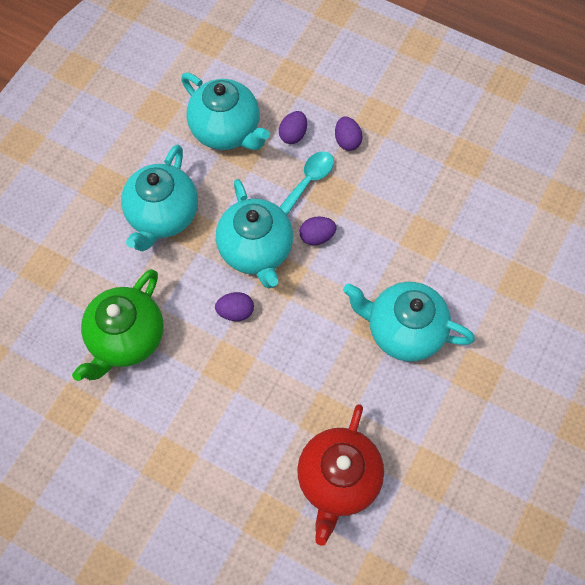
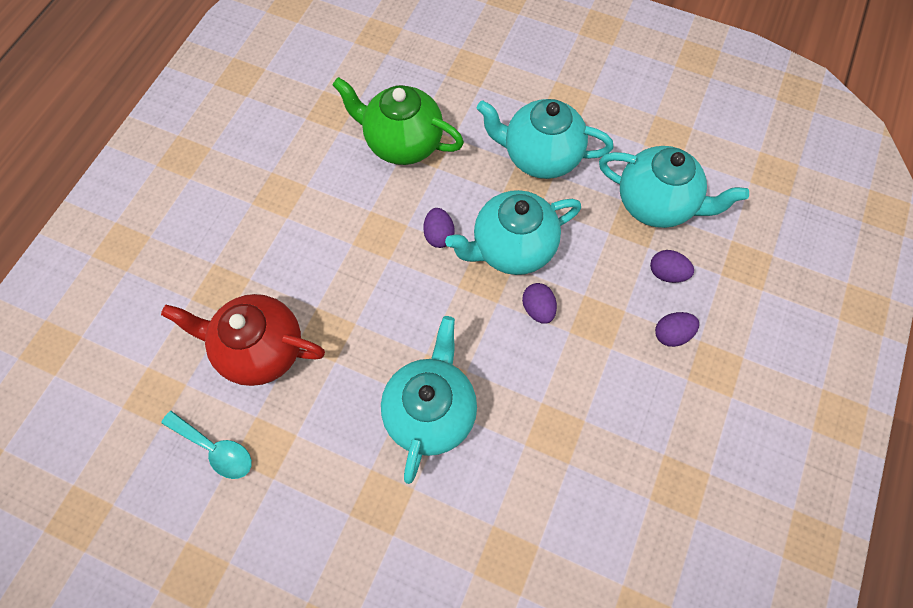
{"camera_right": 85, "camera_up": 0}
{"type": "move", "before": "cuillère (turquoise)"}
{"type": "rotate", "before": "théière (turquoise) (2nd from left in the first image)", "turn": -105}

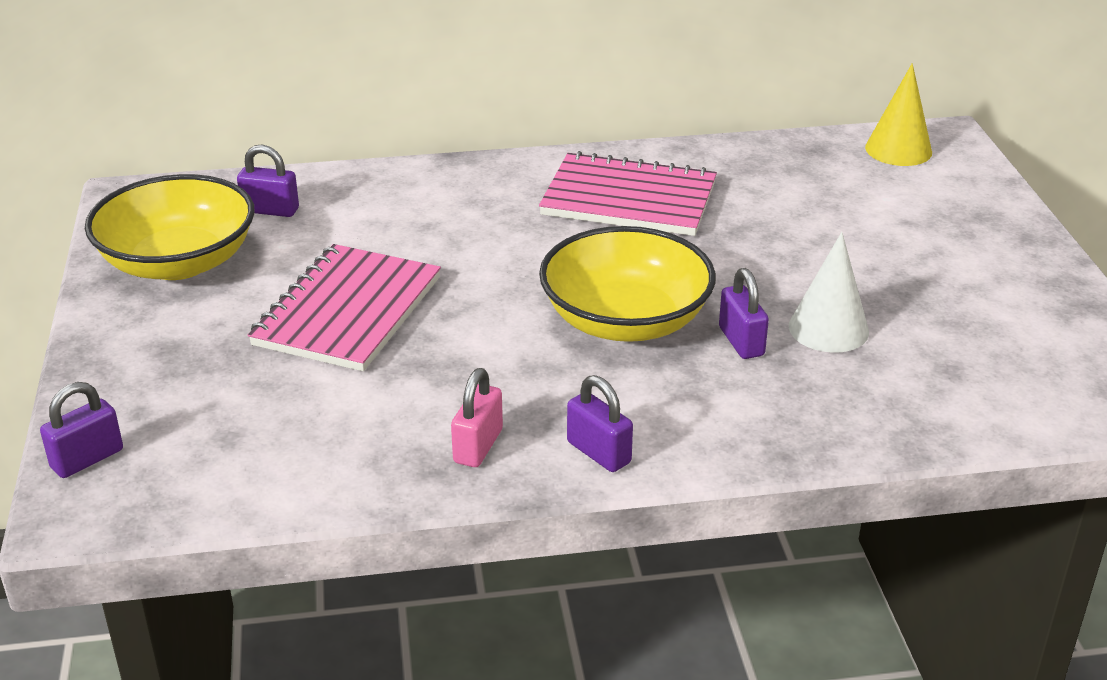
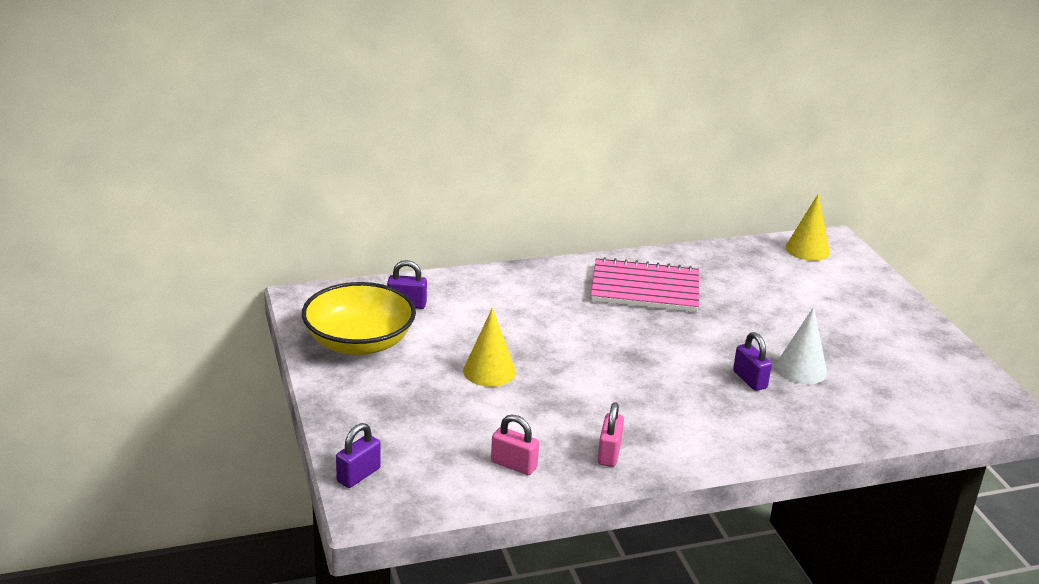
{"camera_right": -10, "camera_up": -5}
{"type": "replace", "before": "carnet (rose) (1st from left)", "after": "cône (jaune) (1st from left)"}
{"type": "insert", "after": "cadenas (rose) (1st from left)"}
{"type": "delete", "before": "bol (jaune) (2nd from left)"}
{"type": "delete", "before": "cadenas (violet) (3rd from left)"}

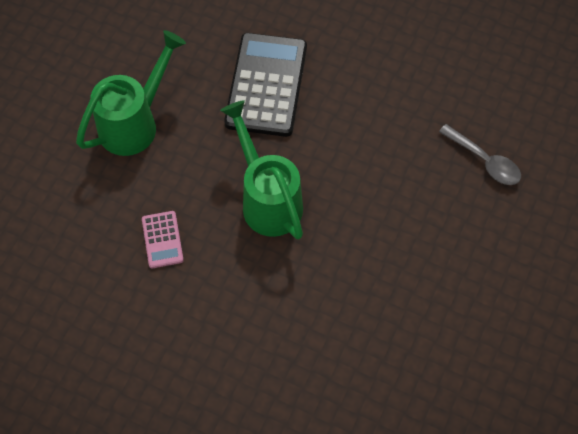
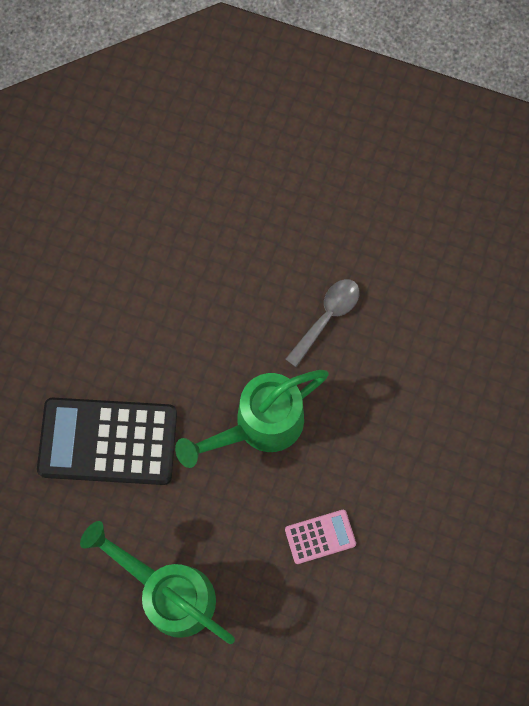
{"camera_right": -95, "camera_up": 10}
{"type": "move", "before": "cuillère (gris)"}

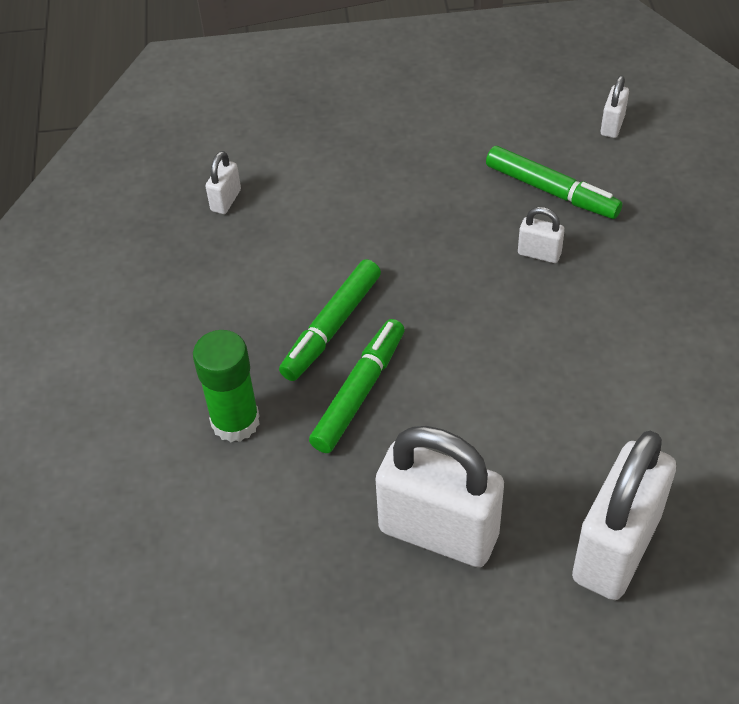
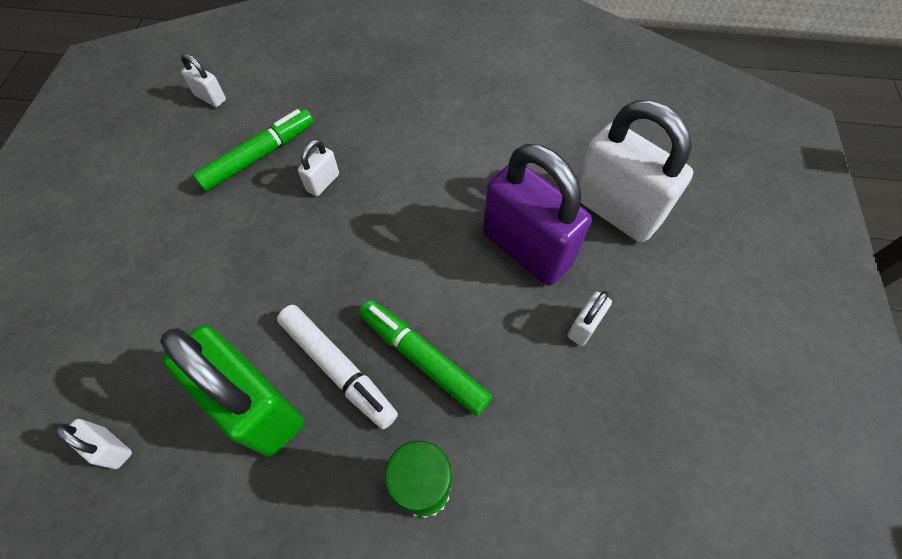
{"camera_right": -80, "camera_up": 10}
{"type": "insert", "after": "cadenas (vert)"}
{"type": "recolor", "before": "feutre (vert) (1st from left)", "after": "feutre (blanc)"}
{"type": "insert", "after": "cadenas (violet)"}
{"type": "resize", "before": "cadenas (blanc) (2nd from left in the first image)", "scale": 0.43}

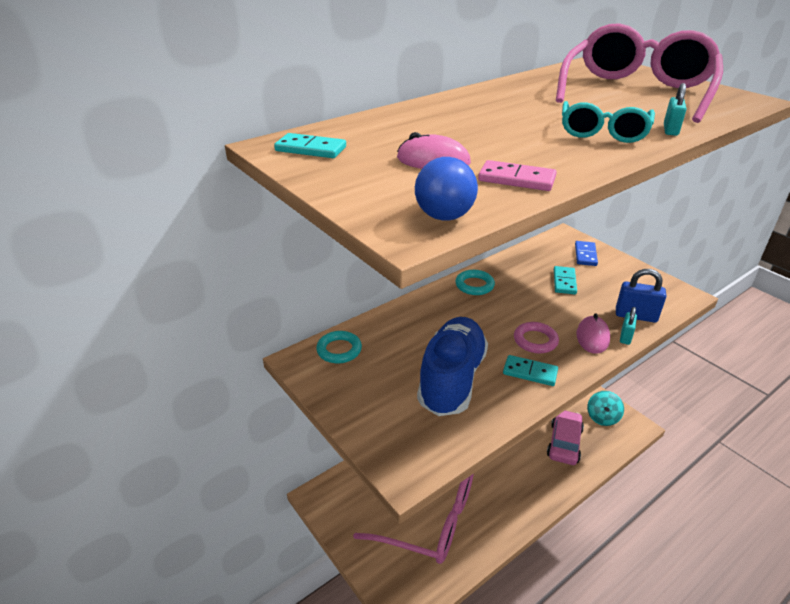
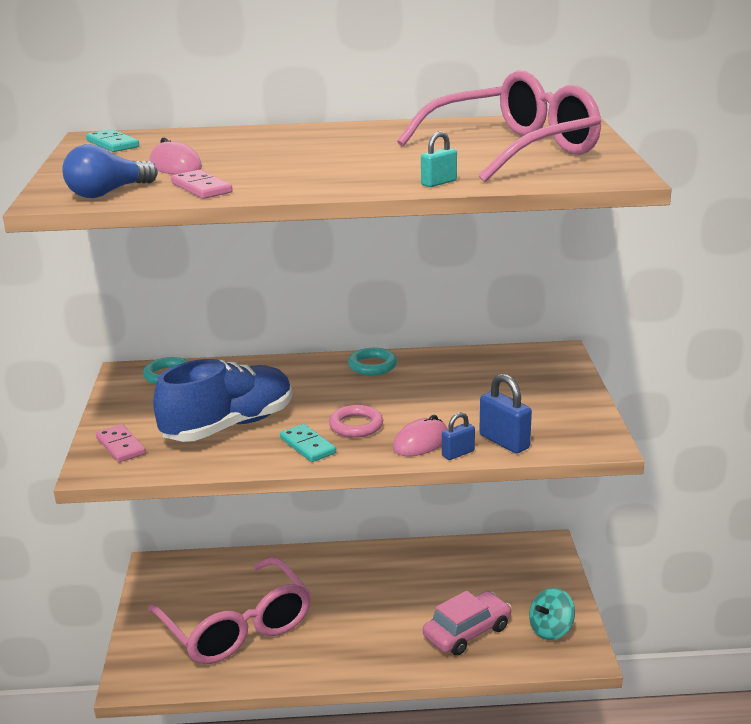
{"camera_right": 35, "camera_up": -10}
{"type": "insert", "after": "domino (rose) (1st from left)"}
{"type": "recolor", "before": "cadenas (turquoise) (1st from left)", "after": "cadenas (bleu) (1st from left)"}
{"type": "delete", "before": "domino (turquoise) (3rd from left)"}
{"type": "delete", "before": "lunettes (turquoise)"}
{"type": "delete", "before": "domino (bleu)"}

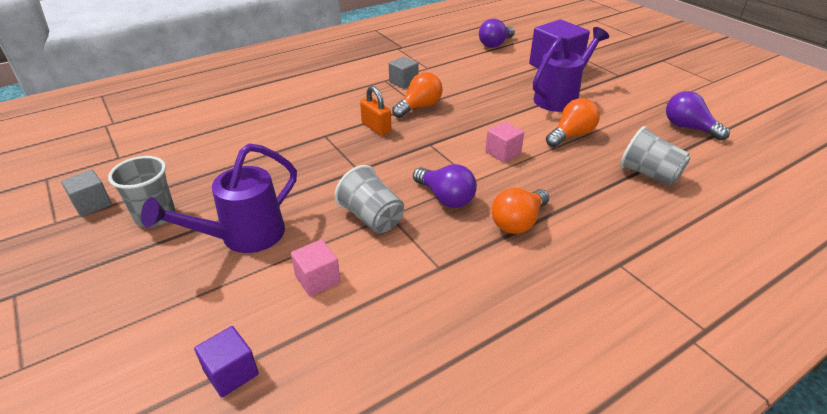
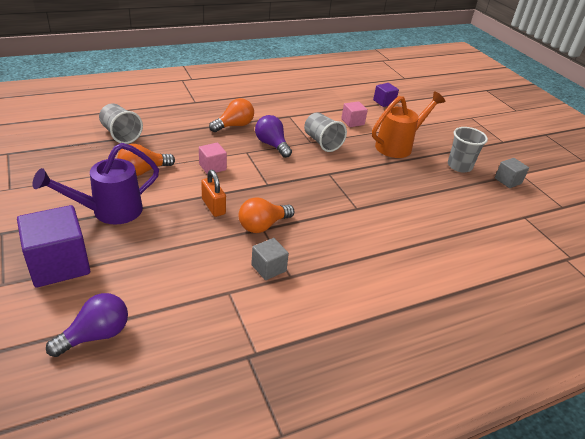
{"camera_right": -175, "camera_up": 0}
{"type": "move", "before": "cadenas (orange)"}
{"type": "recolor", "before": "arrosoir (violet) (1st from left)", "after": "arrosoir (orange)"}
{"type": "delete", "before": "ampoule (violet) (3rd from left)"}

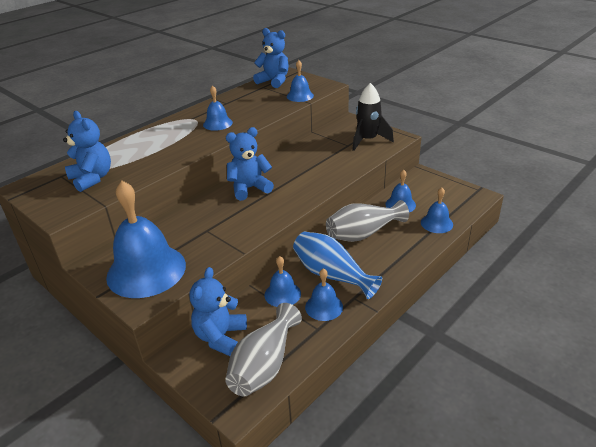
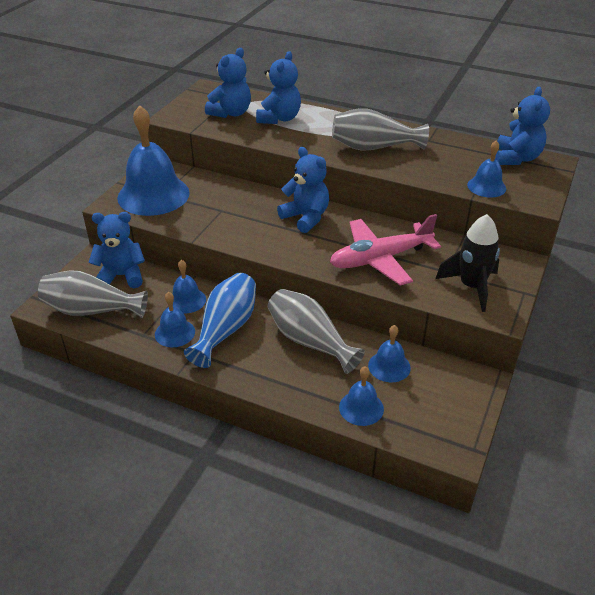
{"camera_right": 70, "camera_up": 5}
{"type": "insert", "after": "ours en peluche (bleu) (3rd from left)"}
{"type": "insert", "after": "avion (rose)"}
{"type": "replace", "before": "cloche (bleu) (2nd from left)", "after": "vase (gris) (3rd from left)"}

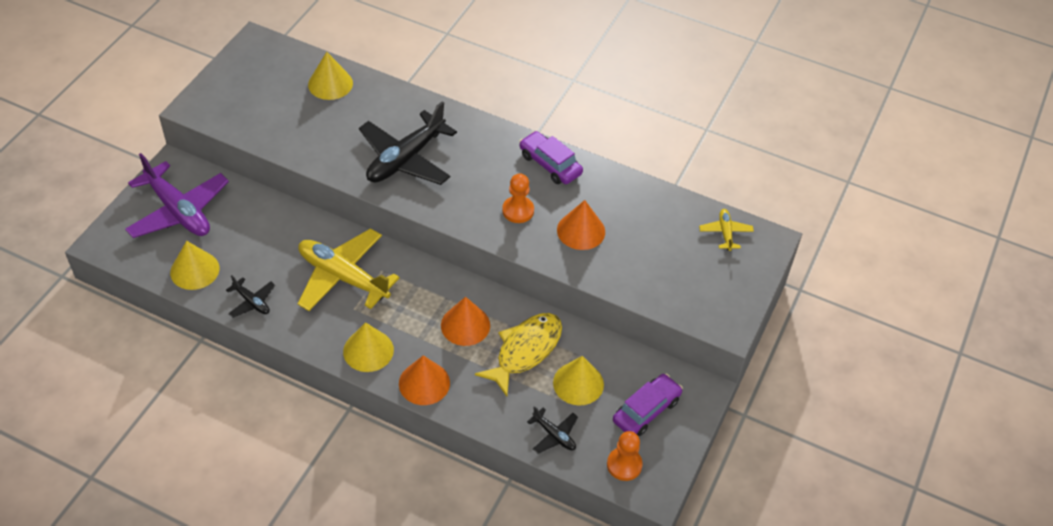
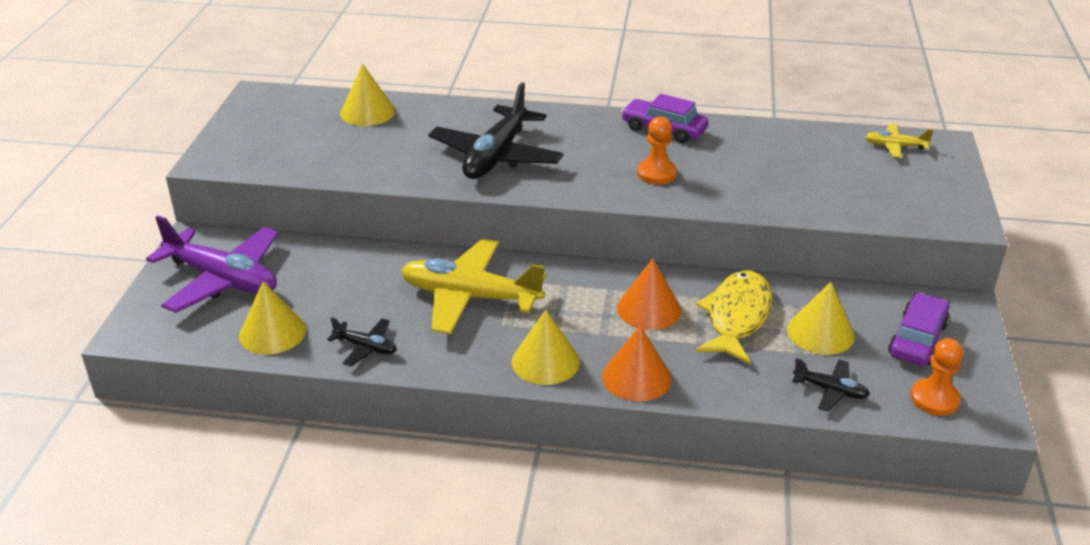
{"camera_right": -15, "camera_up": -15}
{"type": "rotate", "before": "avion (jaune) (2nd from left)", "turn": -60}
{"type": "delete", "before": "cône (orange) (3rd from left)"}

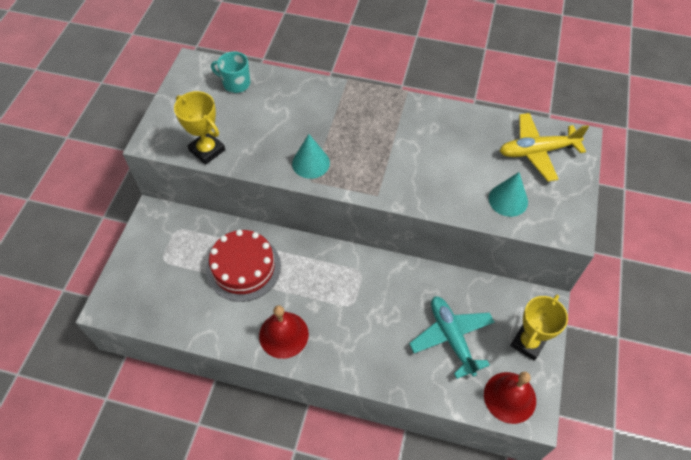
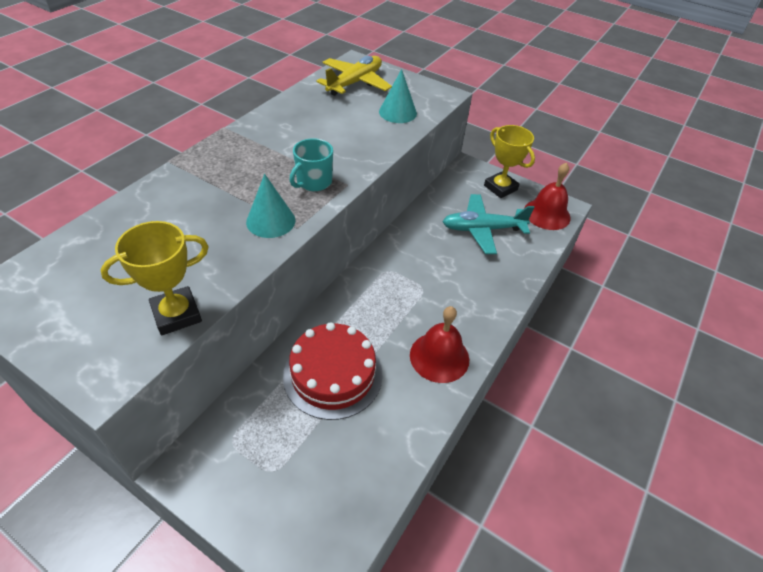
{"camera_right": -75, "camera_up": -10}
{"type": "move", "before": "tasse (turquoise)"}
{"type": "rotate", "before": "avion (jaune)", "turn": -150}

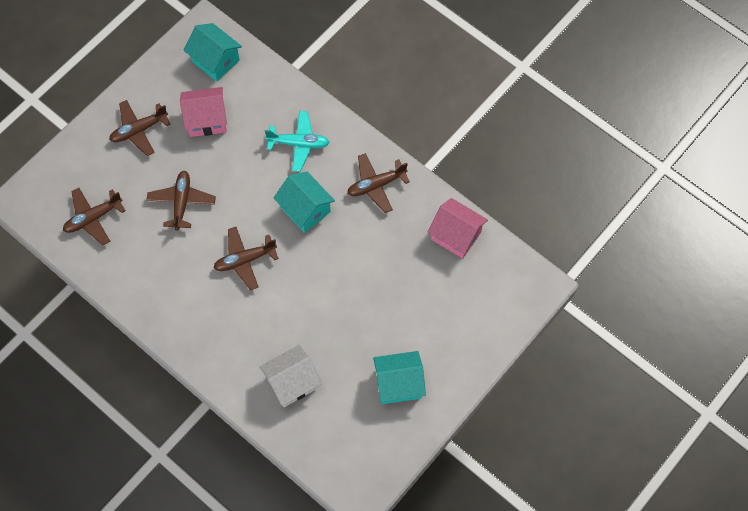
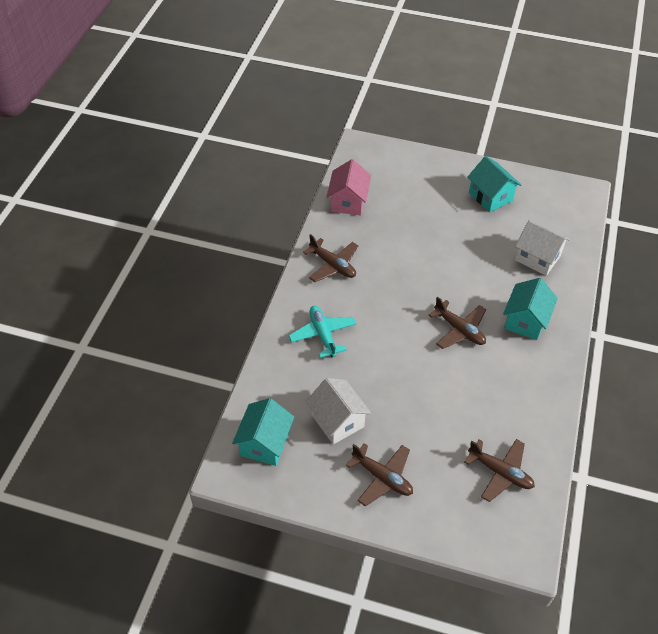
{"camera_right": -115, "camera_up": -15}
{"type": "recolor", "before": "maison (rose) (1st from left)", "after": "maison (blanc) (1st from left)"}
{"type": "move", "before": "maison (turquoise) (2nd from left in the first image)", "after": "maison (turquoise) (3rd from left)"}
{"type": "delete", "before": "avion (marron) (3rd from left)"}

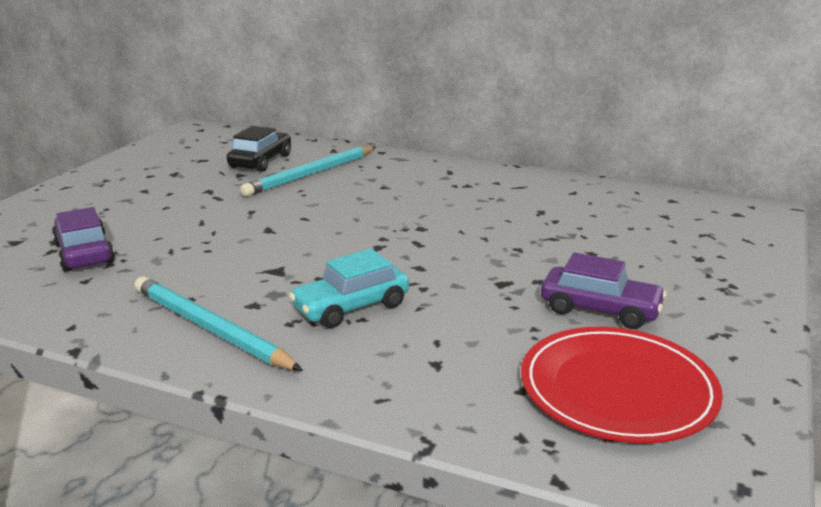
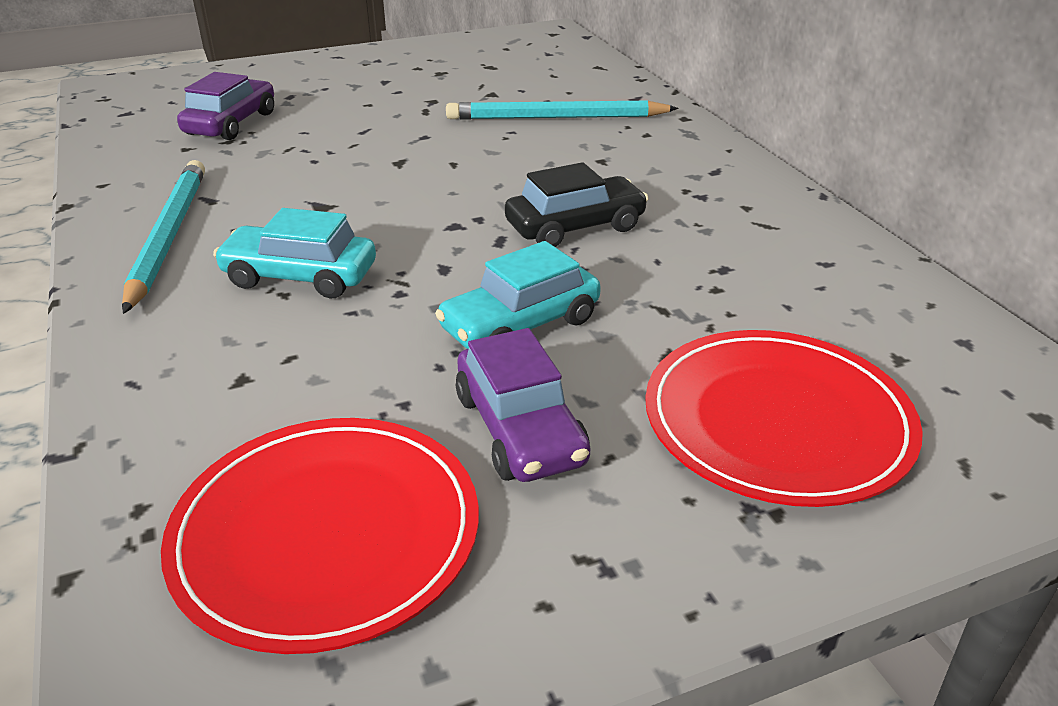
{"camera_right": 45, "camera_up": 10}
{"type": "insert", "after": "voiture (turquoise) (2nd from left)"}
{"type": "move", "before": "voiture (noir)"}
{"type": "insert", "after": "assiette (rouge) (2nd from left)"}

